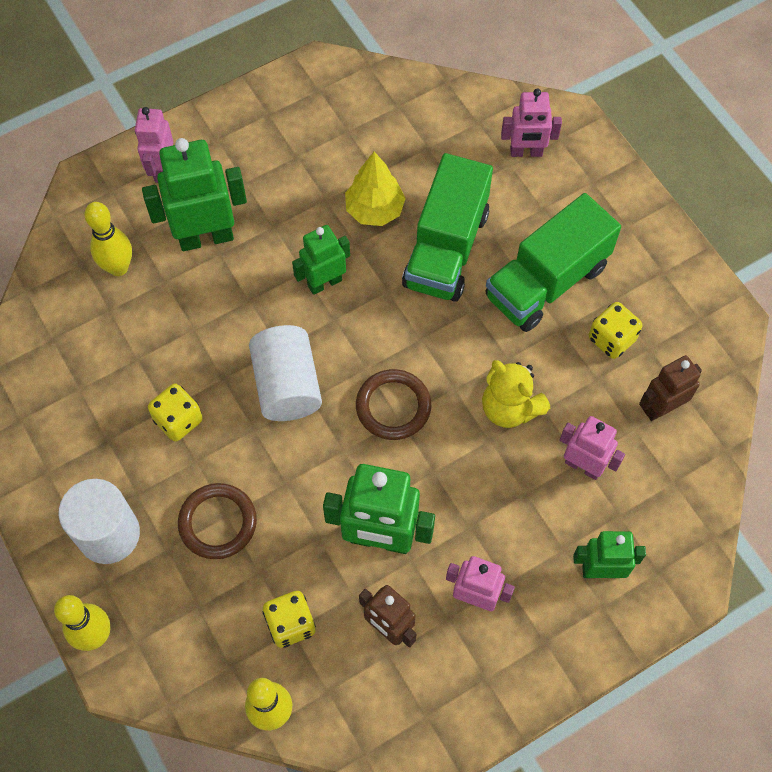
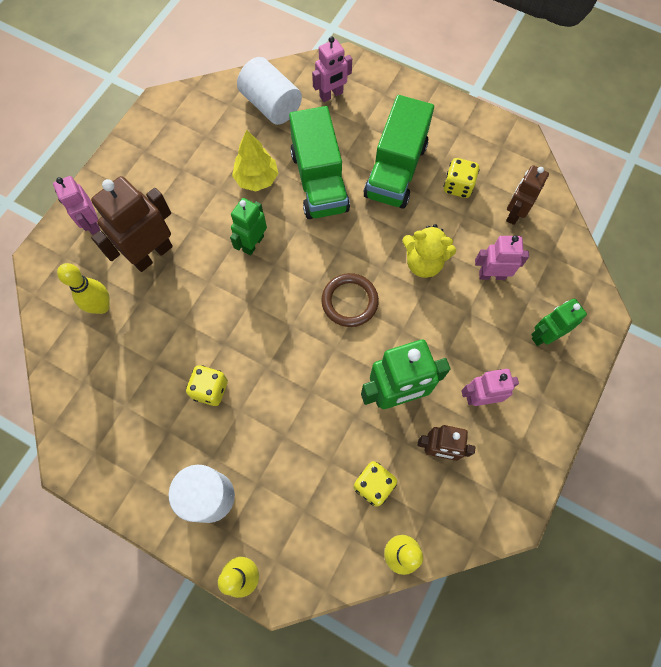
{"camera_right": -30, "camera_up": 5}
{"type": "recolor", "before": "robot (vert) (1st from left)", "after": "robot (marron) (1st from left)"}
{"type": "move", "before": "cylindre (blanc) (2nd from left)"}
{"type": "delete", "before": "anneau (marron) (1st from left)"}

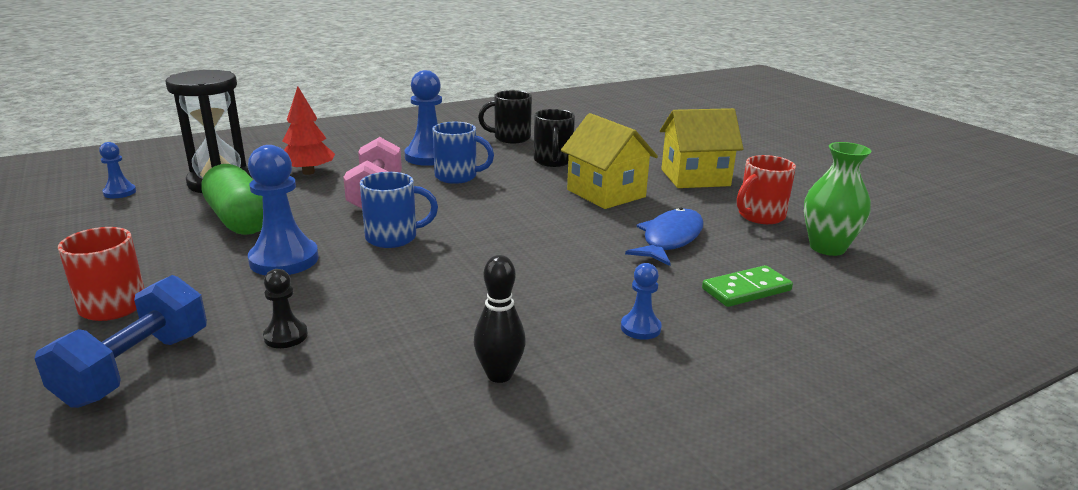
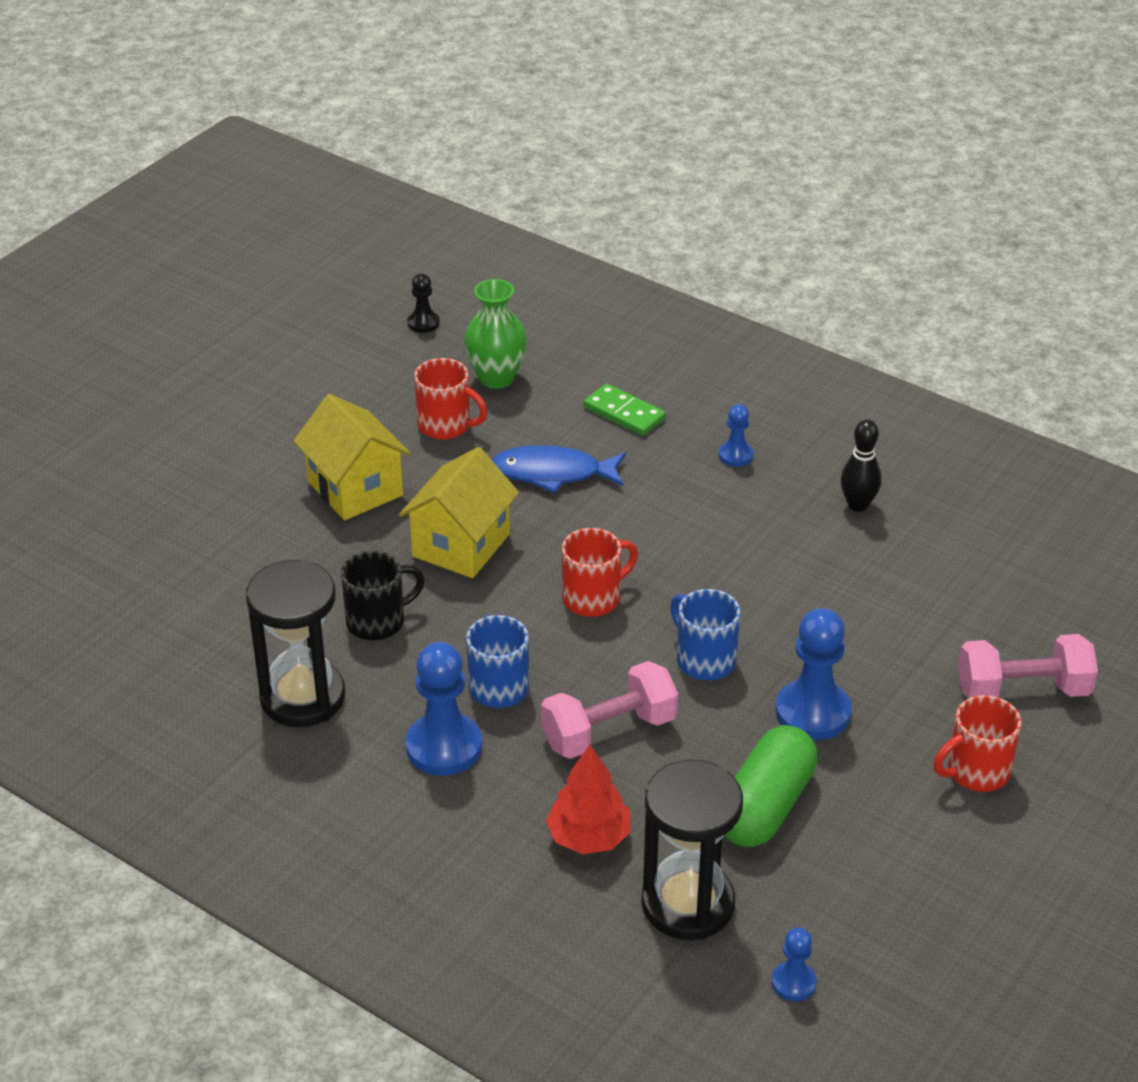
{"camera_right": -115, "camera_up": 15}
{"type": "replace", "before": "tasse (noir) (1st from left)", "after": "sablier (noir) (1st from left)"}
{"type": "move", "before": "pion (noir)"}
{"type": "insert", "after": "tasse (rouge) (2nd from left)"}
{"type": "recolor", "before": "haltère (bleu)", "after": "haltère (rose) (2nd from left)"}

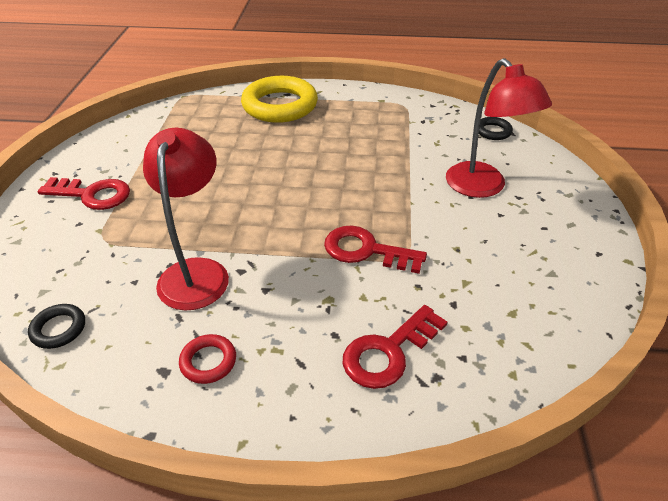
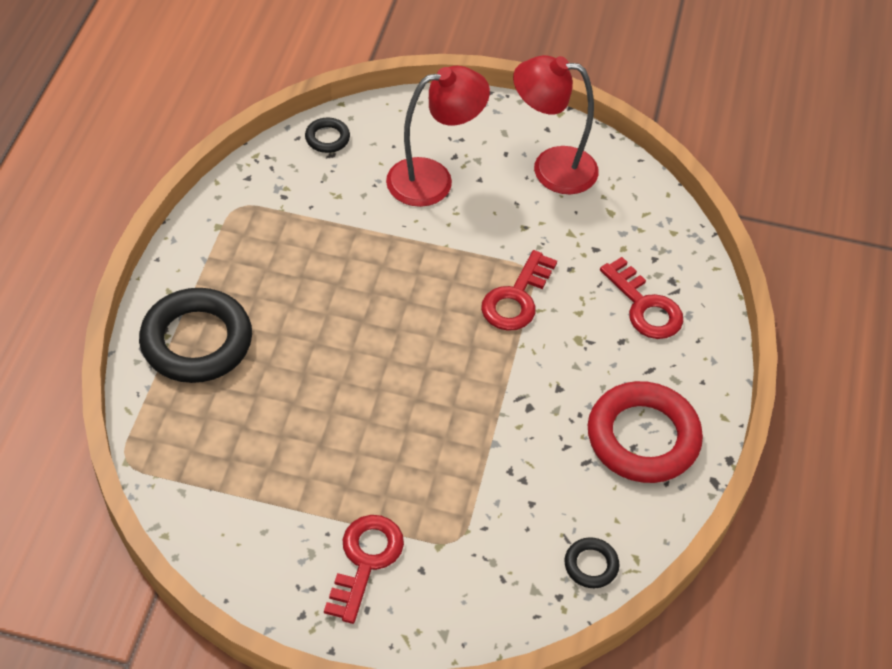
{"camera_right": -85, "camera_up": 10}
{"type": "recolor", "before": "anneau (jaune)", "after": "anneau (noir) (1st from left)"}
{"type": "move", "before": "lampe (rouge) (1st from left in the first image)", "after": "lampe (rouge) (2nd from left)"}
{"type": "resize", "before": "anneau (rouge)", "scale": 2.22}

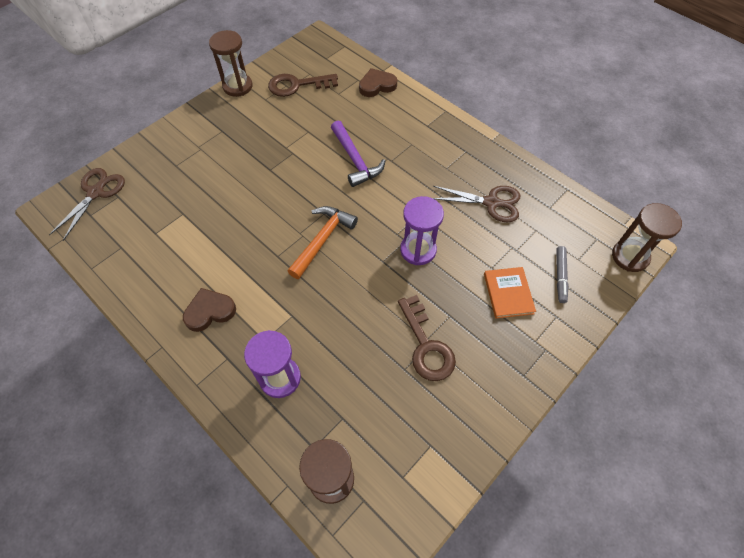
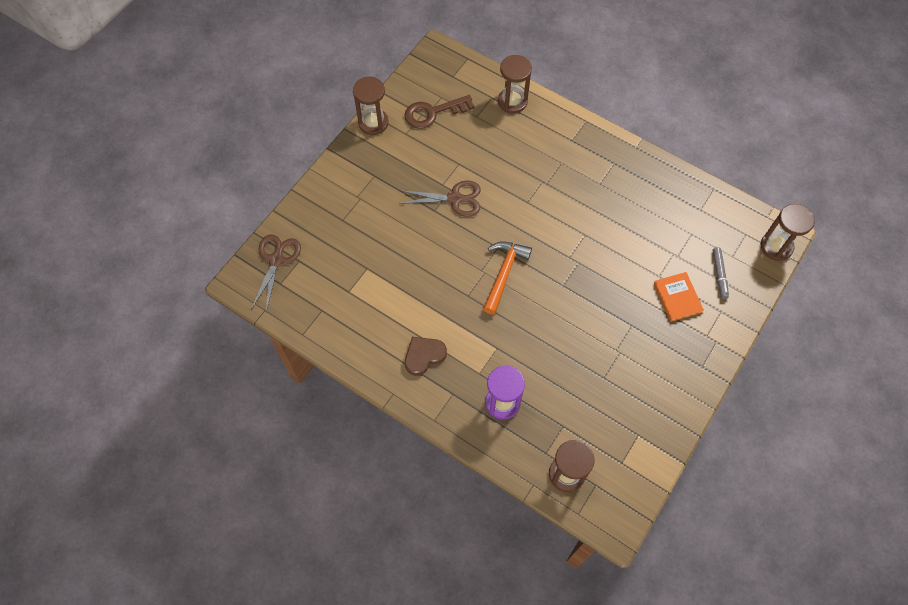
{"camera_right": -10, "camera_up": 5}
{"type": "move", "before": "ciseaux (marron) (2nd from left)"}
{"type": "replace", "before": "cœur (marron) (2nd from left)", "after": "sablier (marron) (2nd from left)"}
{"type": "delete", "before": "marteau (violet)"}
{"type": "delete", "before": "clé (marron) (2nd from left)"}
{"type": "delete", "before": "sablier (violet) (2nd from left)"}

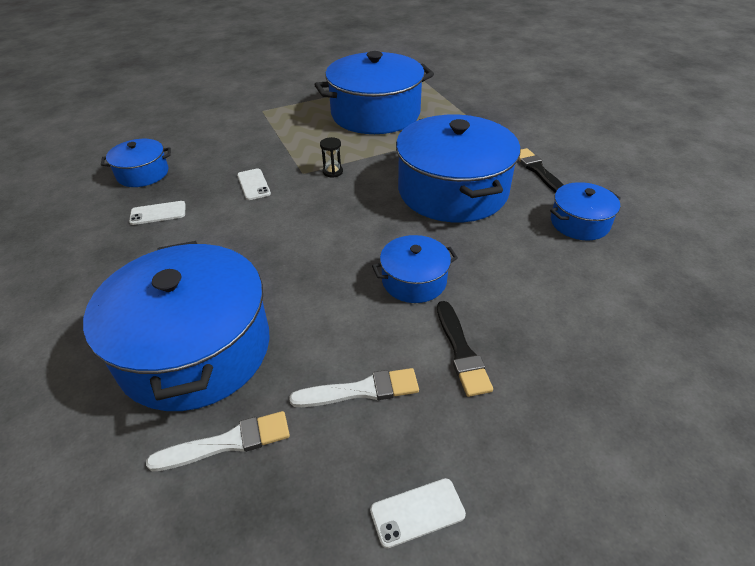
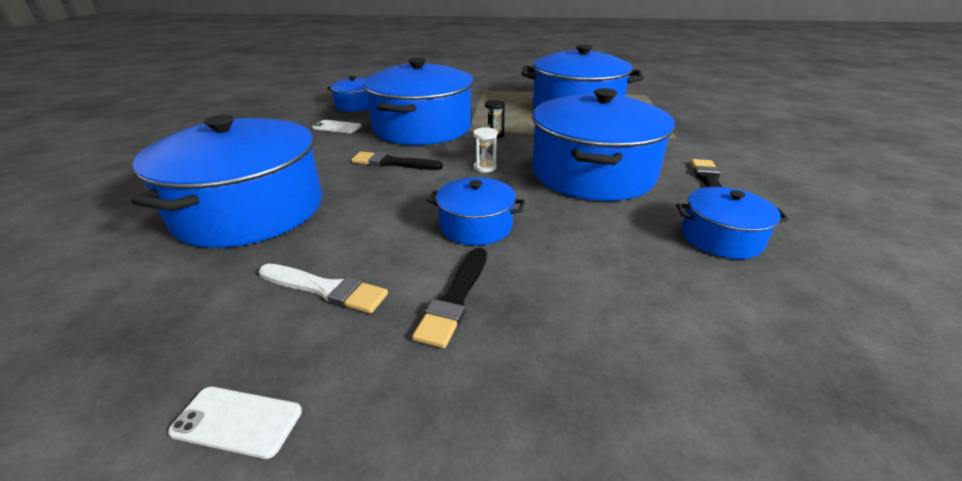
{"camera_right": 30, "camera_up": -10}
{"type": "insert", "after": "pinceau (noir) (1st from left)"}
{"type": "replace", "before": "téléphone (blanc) (2nd from left)", "after": "marmite (bleu) (3rd from left)"}
{"type": "insert", "after": "sablier (blanc)"}
{"type": "delete", "before": "pinceau (blanc) (1st from left)"}

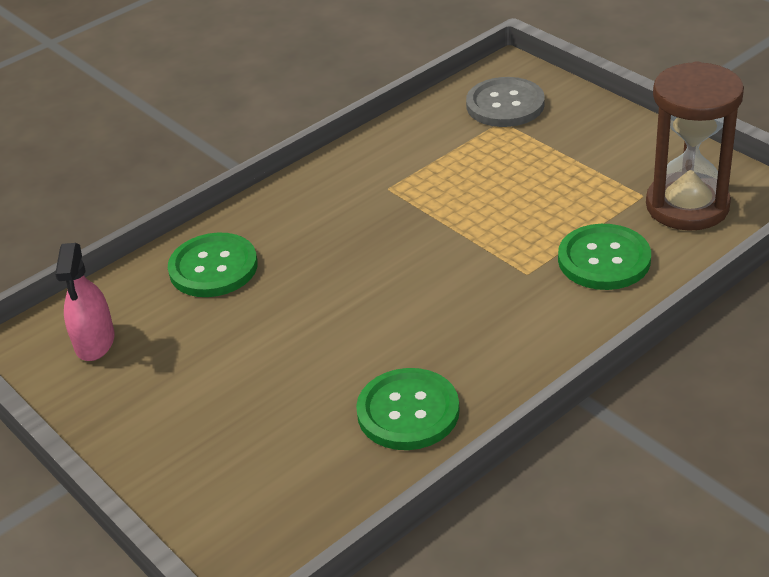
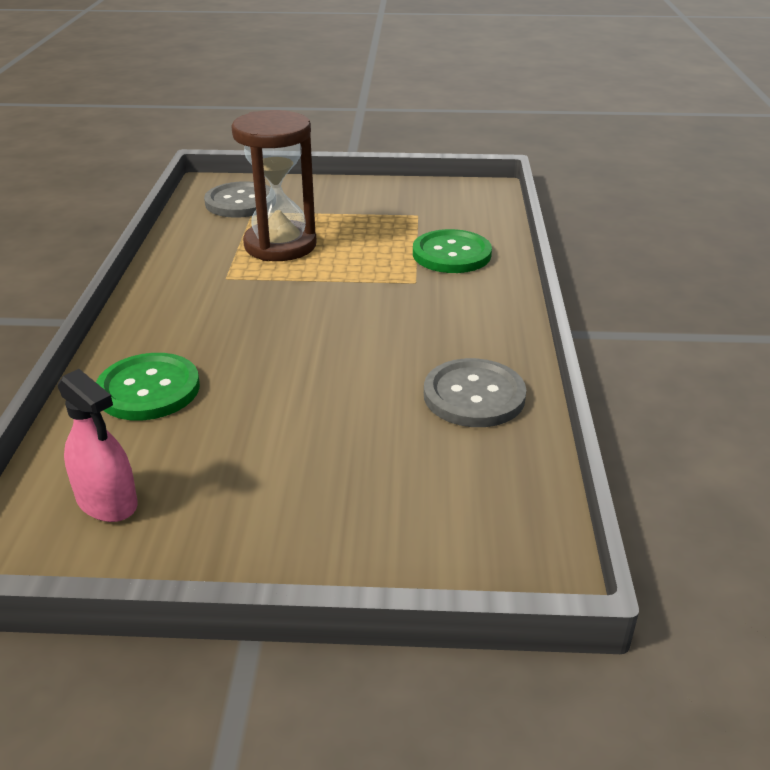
{"camera_right": -50, "camera_up": -5}
{"type": "move", "before": "sablier (marron)"}
{"type": "recolor", "before": "bouton (vert) (2nd from left)", "after": "bouton (gris) (2nd from left)"}

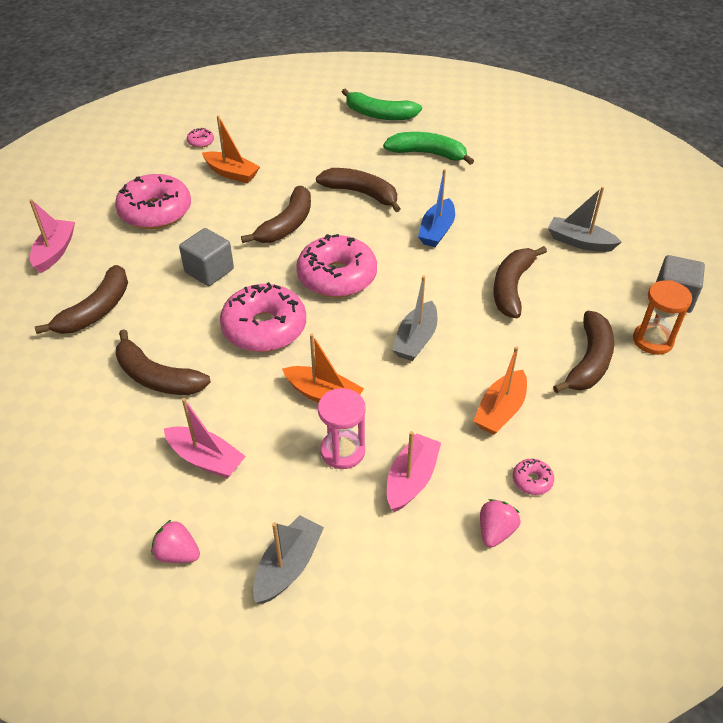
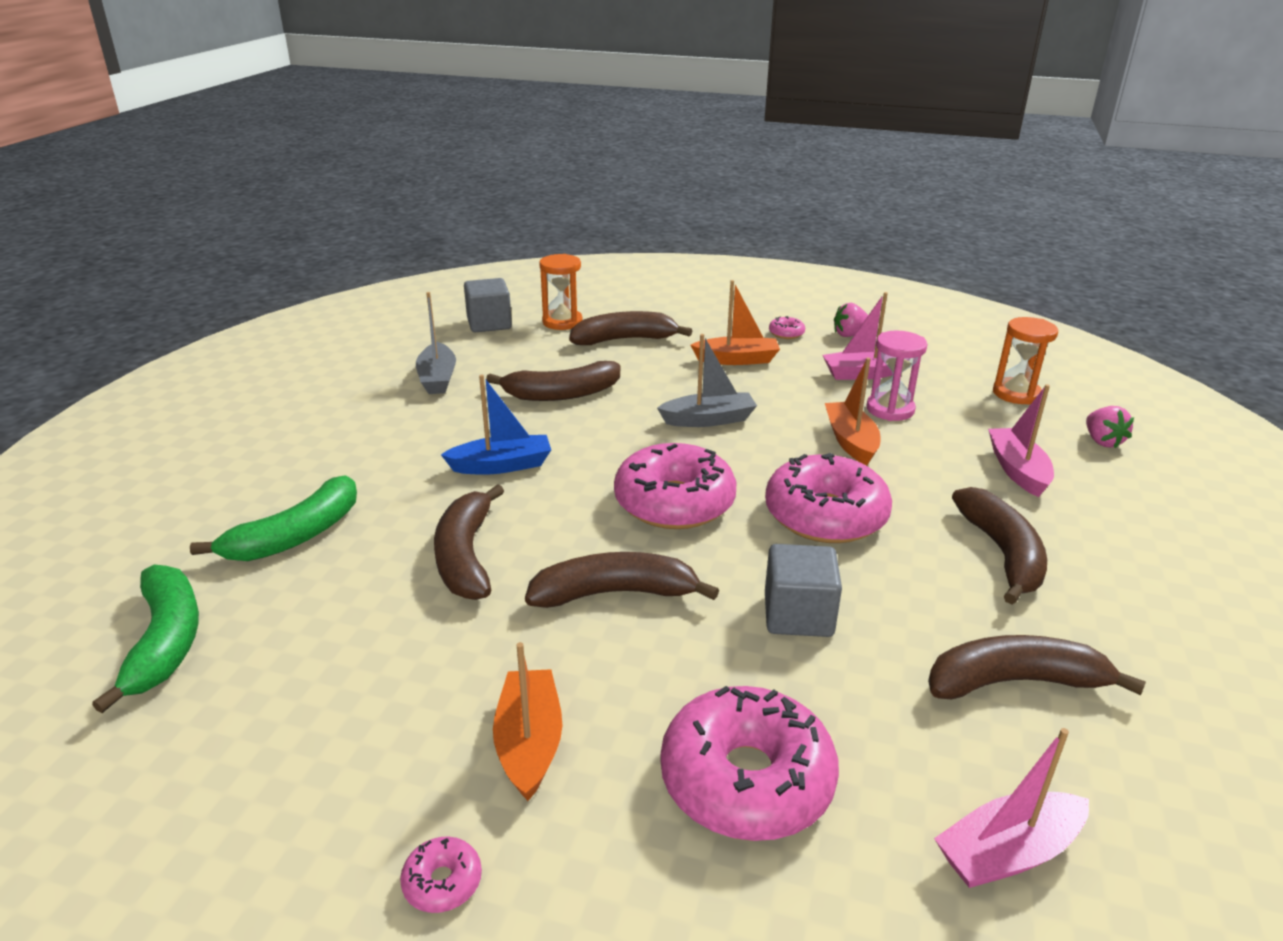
{"camera_right": -125, "camera_up": -15}
{"type": "rotate", "before": "banane (vert) (2nd from left)", "turn": -120}
{"type": "replace", "before": "bateau (gris) (1st from left)", "after": "sablier (orange) (2nd from left)"}

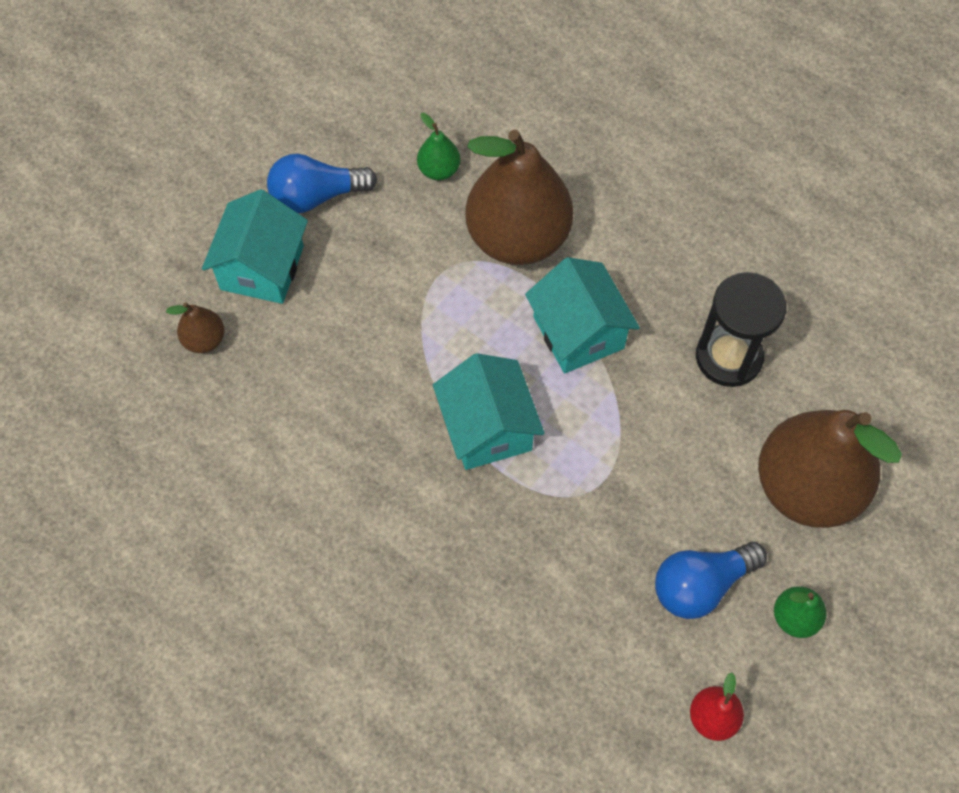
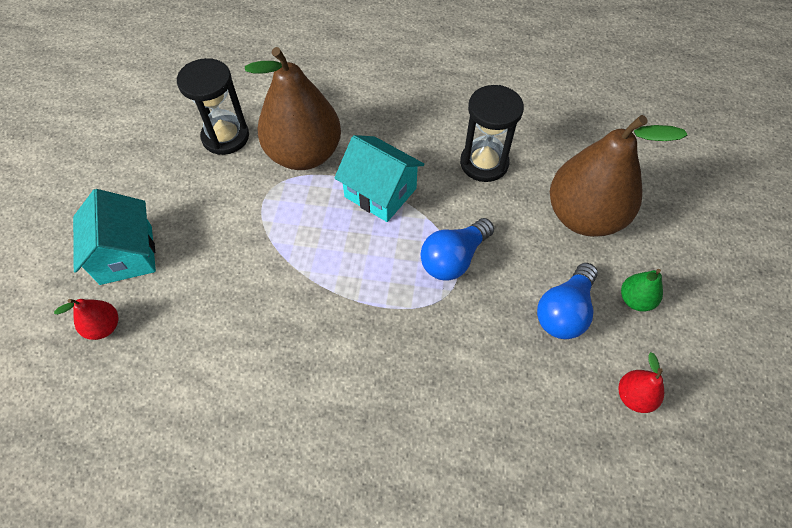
{"camera_right": -30, "camera_up": -5}
{"type": "recolor", "before": "poire (marron) (1st from left)", "after": "poire (rouge) (1st from left)"}
{"type": "replace", "before": "poire (vert) (1st from left)", "after": "sablier (noir) (1st from left)"}
{"type": "move", "before": "ampoule (bleu) (1st from left)"}
{"type": "delete", "before": "maison (turquoise) (2nd from left)"}

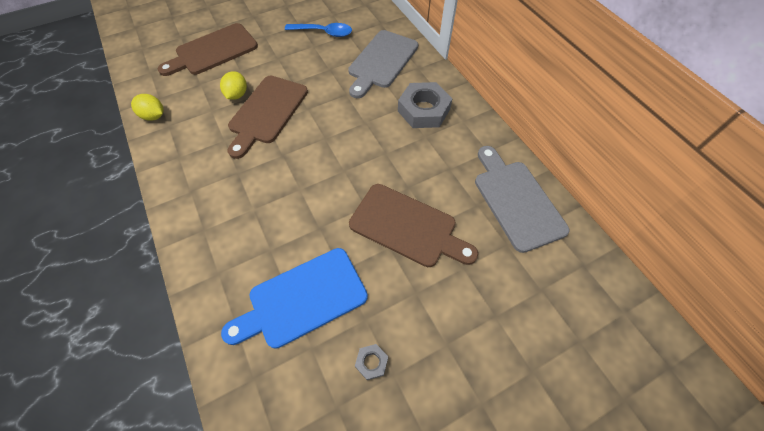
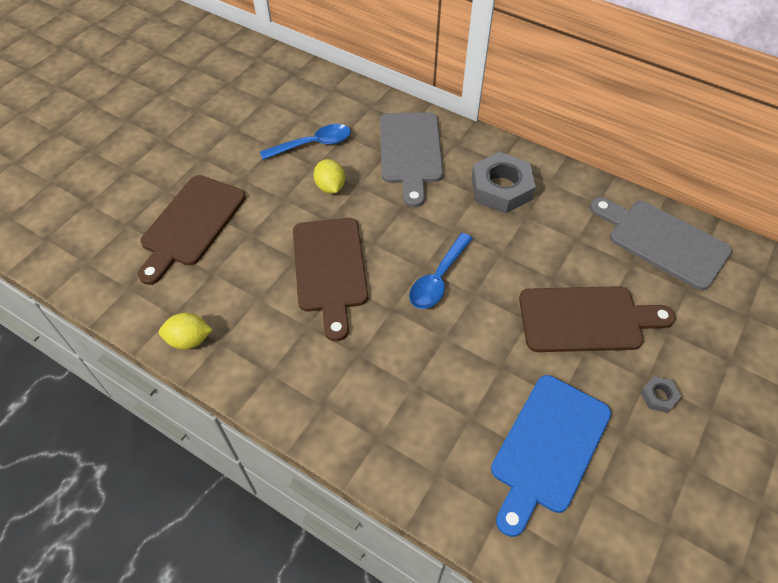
{"camera_right": -30, "camera_up": -5}
{"type": "move", "before": "citron (jaune) (2nd from left)"}
{"type": "insert", "after": "cuillère (bleu) (2nd from left)"}
{"type": "move", "before": "écrou (gris) (1st from left in the first image)", "after": "écrou (gris) (2nd from left)"}

